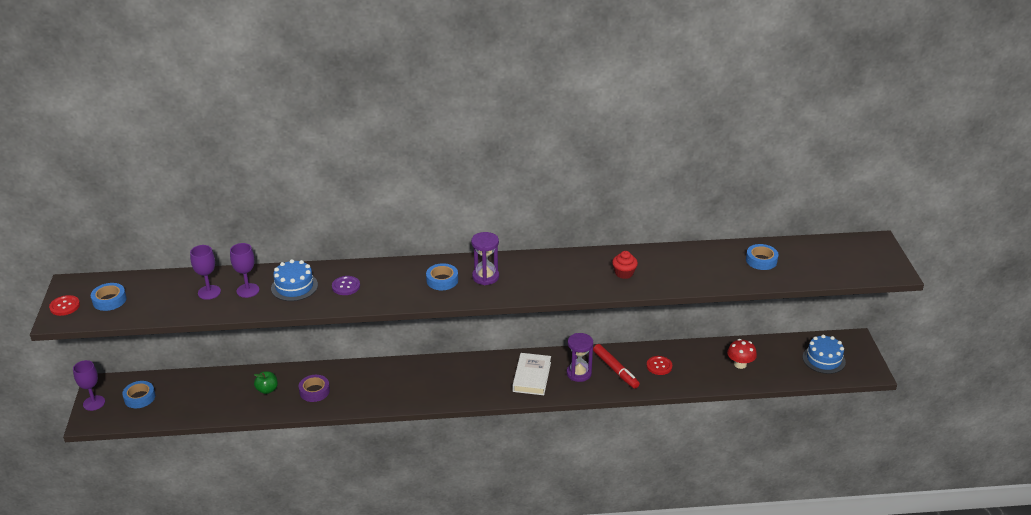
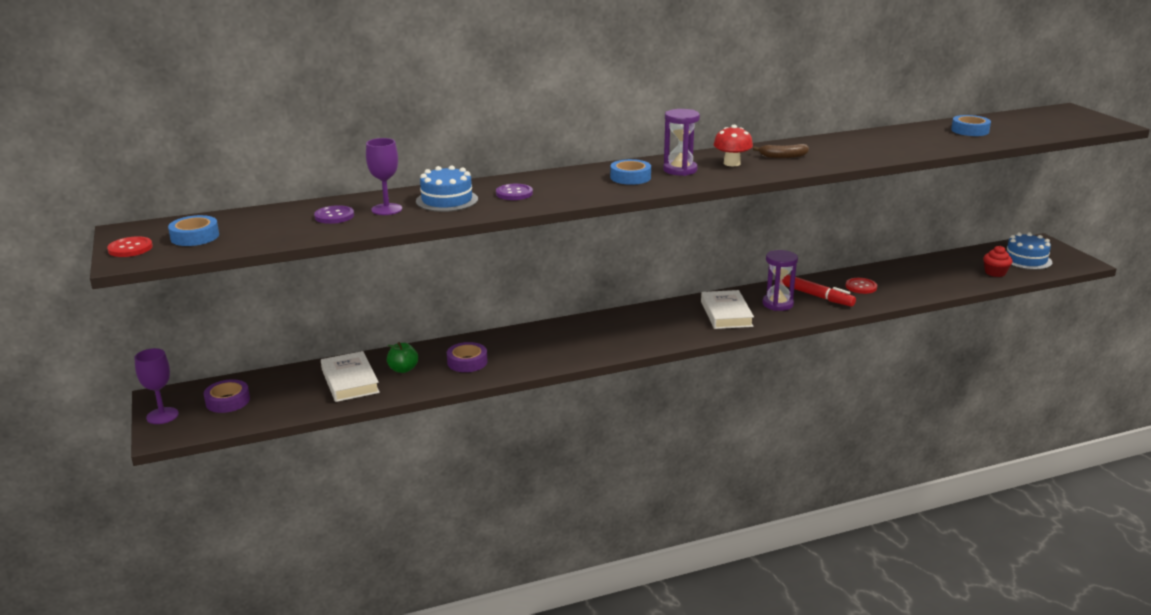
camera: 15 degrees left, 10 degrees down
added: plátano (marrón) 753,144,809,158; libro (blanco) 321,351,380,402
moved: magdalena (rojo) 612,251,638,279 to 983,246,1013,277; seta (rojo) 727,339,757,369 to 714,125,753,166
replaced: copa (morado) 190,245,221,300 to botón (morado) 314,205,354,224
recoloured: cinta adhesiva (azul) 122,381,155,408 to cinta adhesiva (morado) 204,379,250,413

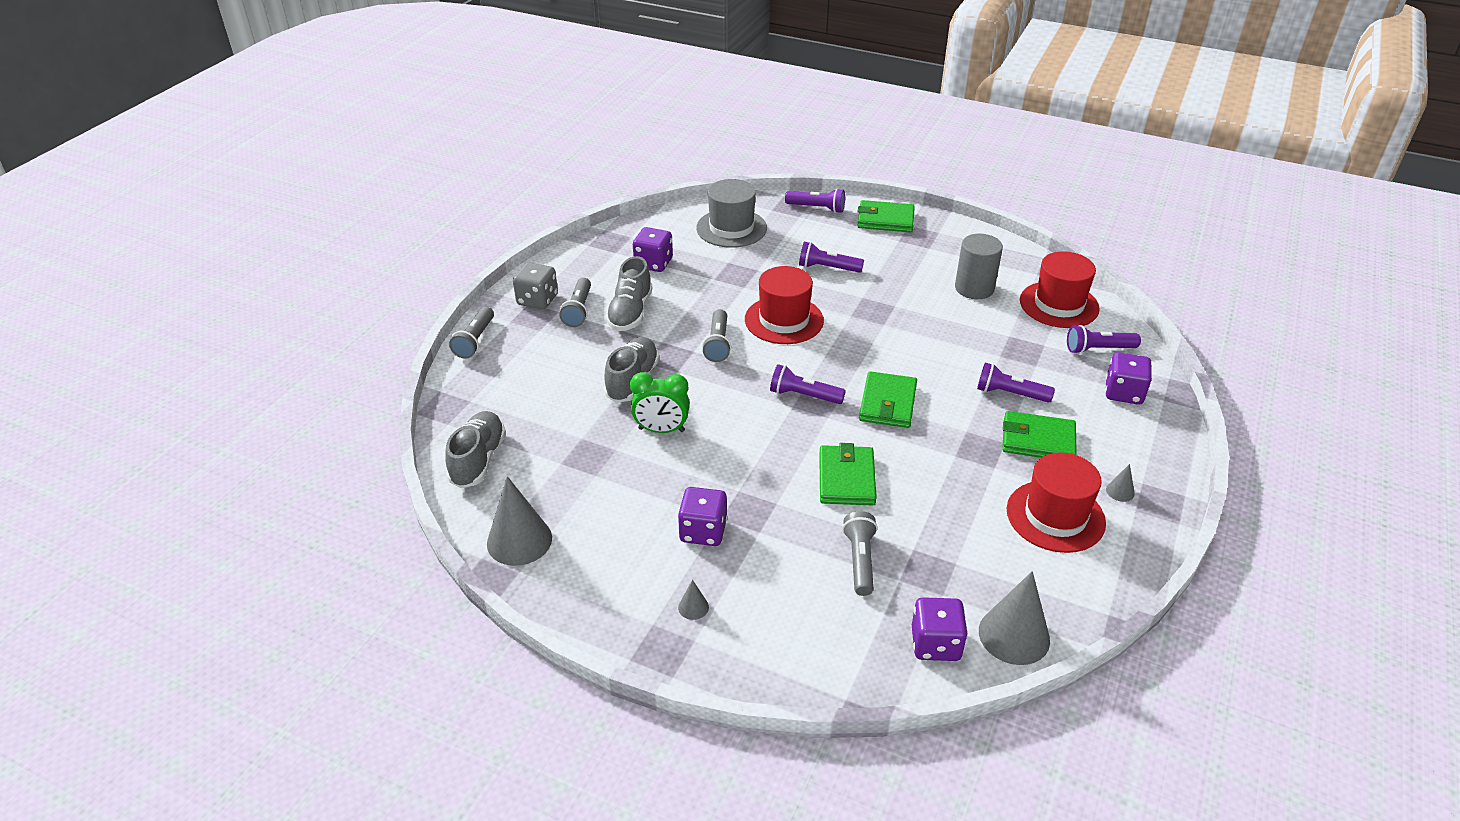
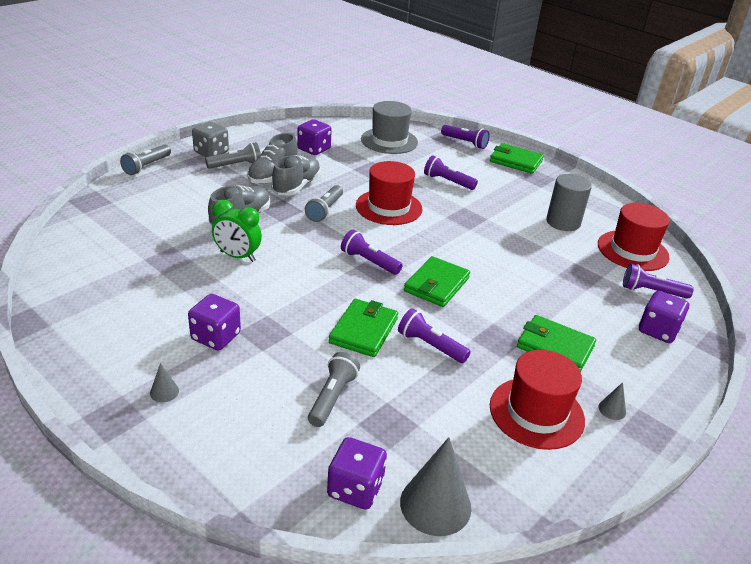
camera: 15 degrees right, 5 degrees down
removed: cono (gris) 487,476,552,566
moved: lámpara de mano (morado) 977,363,1055,403 to 398,308,471,363; zapato (gris) 445,411,506,488 to 272,155,321,196
turned: lámpara de mano (gris) 559,278,591,327 = 205,142,261,169 135 degrees counterclockwise

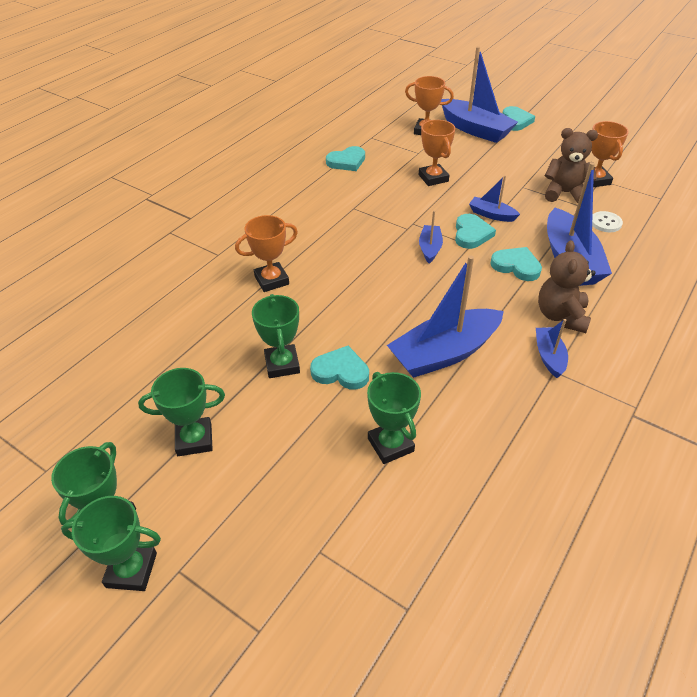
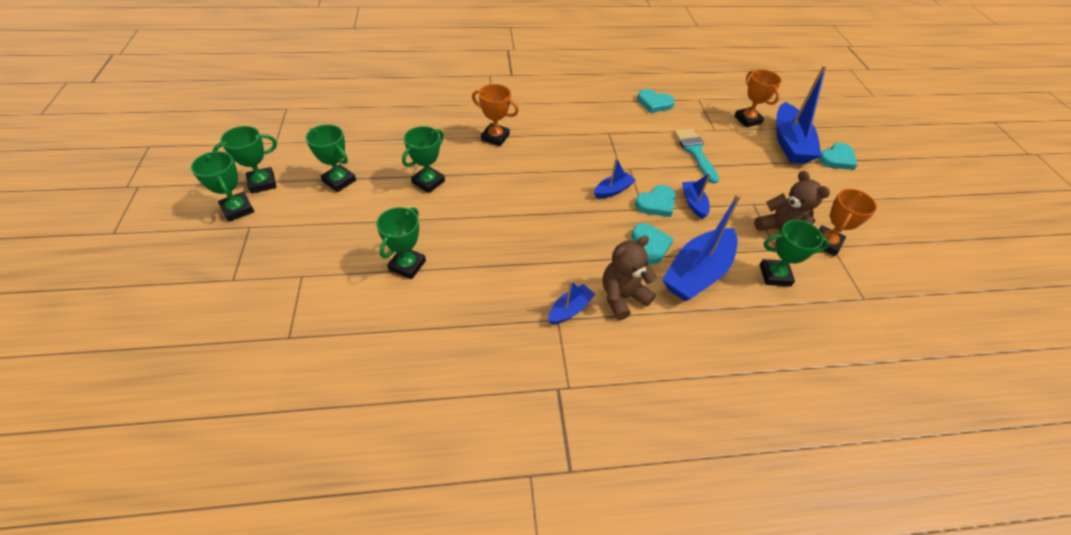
camera: 45 degrees right, 5 degrees up
removed: barco (azul) 387,255,504,378; corazón (turquesa) 310,346,369,390
replaced: trofeo (naranja) 419,120,455,186 to pincel (turquesa) 674,128,719,184; botón (blanco) 592,211,623,232 to trofeo (verde) 760,220,829,286

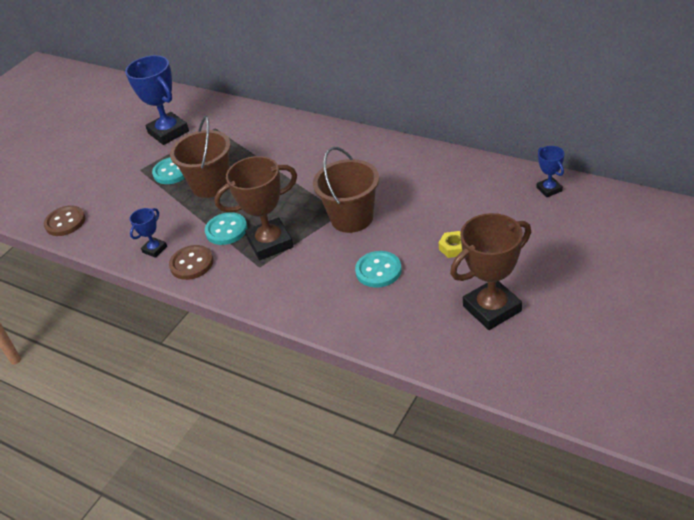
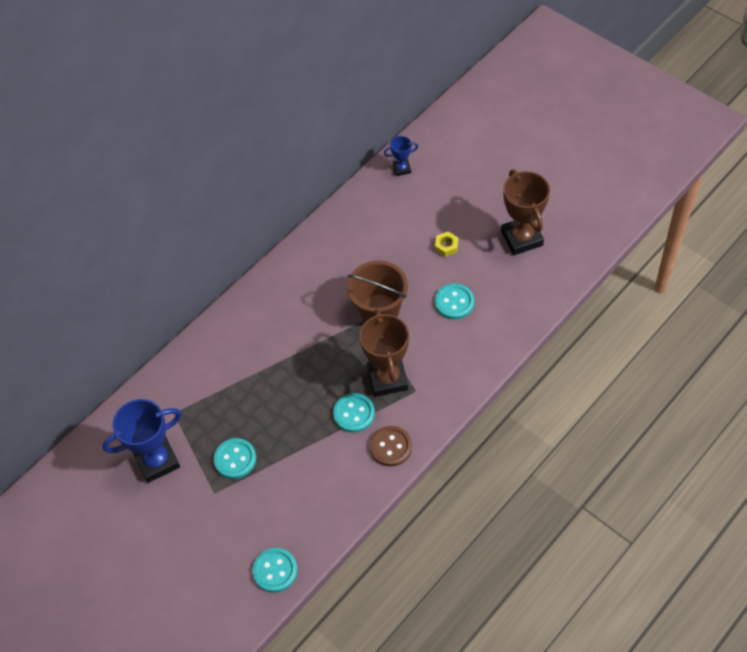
camera: 80 degrees left, 15 degrees up
removed: balde (marrón) 170,116,231,198; trofeo (azul) 129,208,167,258
recoloured: botón (marrón) 44,205,85,236 to botón (turquesa) 252,548,297,593

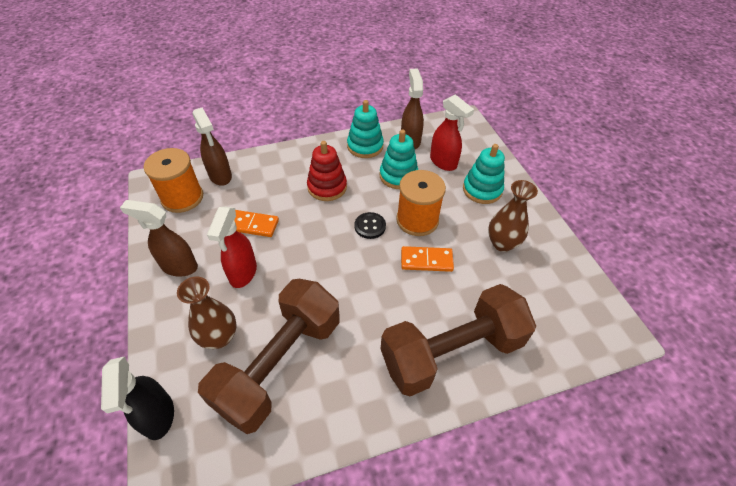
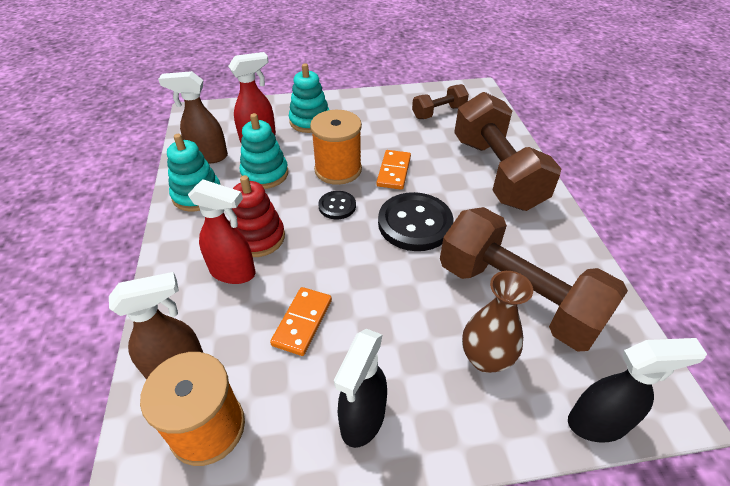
camera: 80 degrees left, 5 degrees down
removed: florero (marrón) 488,180,538,252
added: mancuerna (marrón) 412,84,469,119; botón (negro) 378,192,454,251
moved: pulverizador (rojo) 207,207,257,288 to 188,179,255,284
recoloured: pulverizador (marrón) 120,200,198,277 to pulverizador (negro) 334,329,387,448

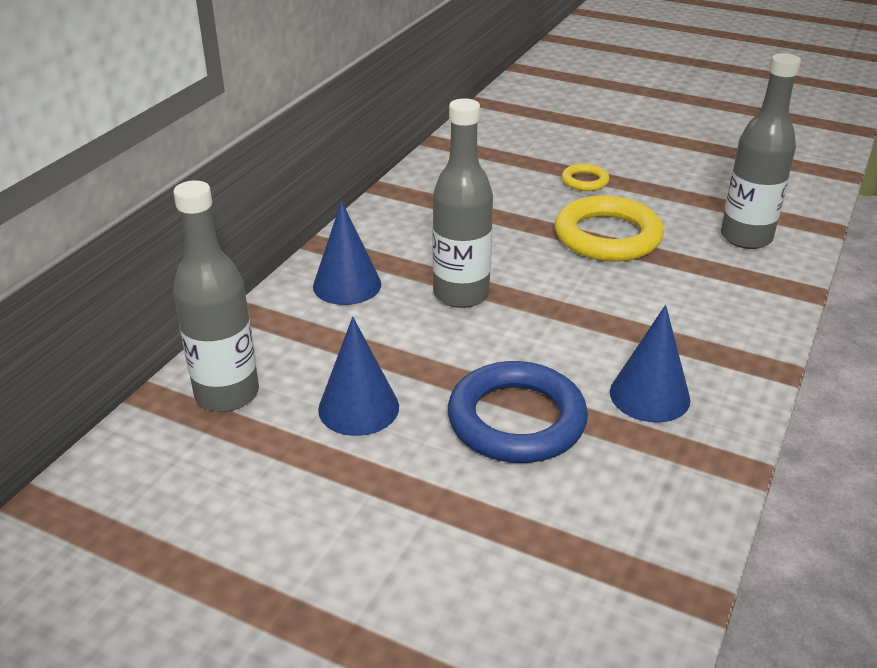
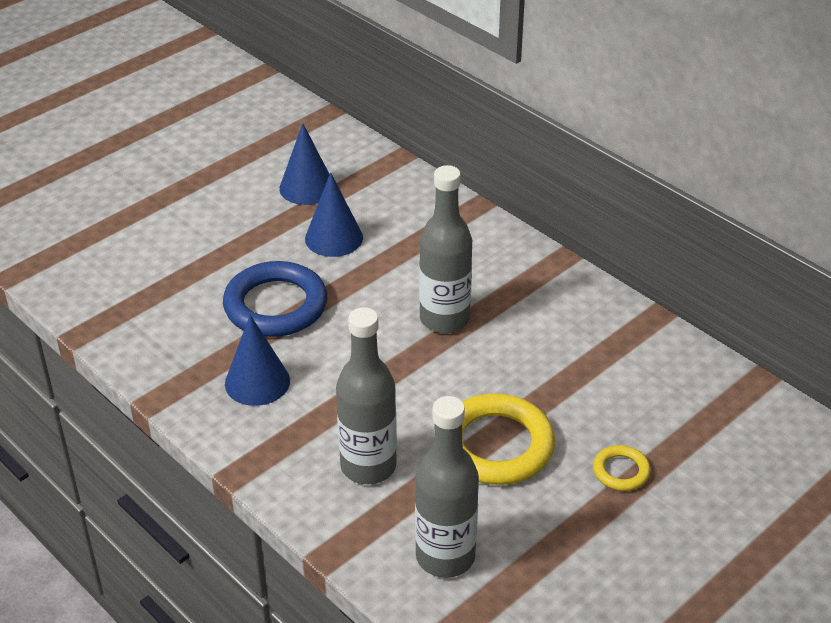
camera: 110 degrees right, 5 degrees up
moved: botella (gris) 173,181,259,412 to 336,307,397,484; cono (azul) 313,201,381,305 to 279,123,330,205

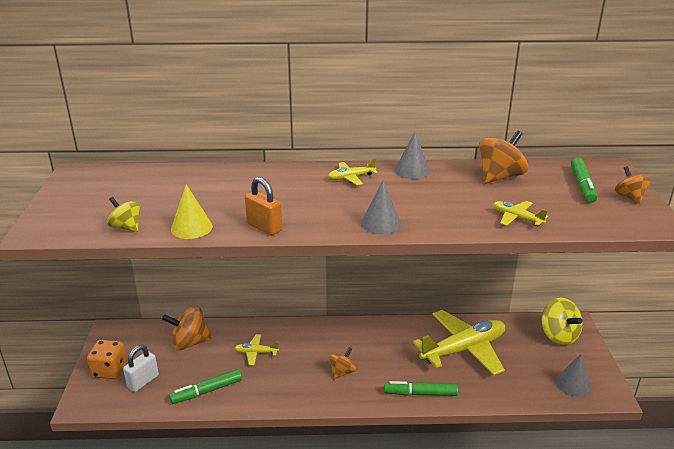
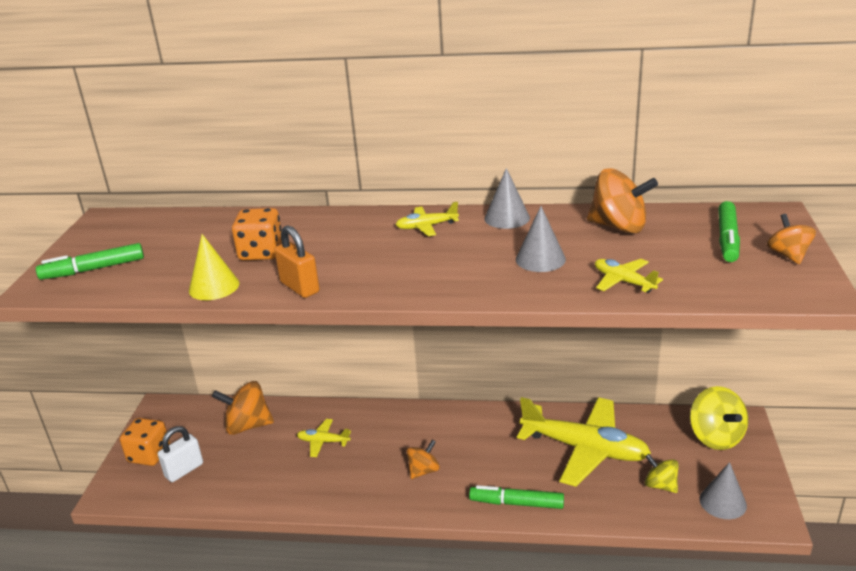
camera: 10 degrees right, 0 degrees up
added: dado (naranja) 232,208,282,260
moved: cono (gris) 361,181,402,234 to 516,206,566,272; peonza (amarillo) 107,197,140,232 to 645,454,679,493; rotulador (verde) 169,369,242,404 to 36,243,144,280
turned: peonza (naranja) 479,130,528,183 = 587,168,658,234 60 degrees clockwise; avión (amarillo) 413,310,505,375 = 517,397,651,487 45 degrees clockwise

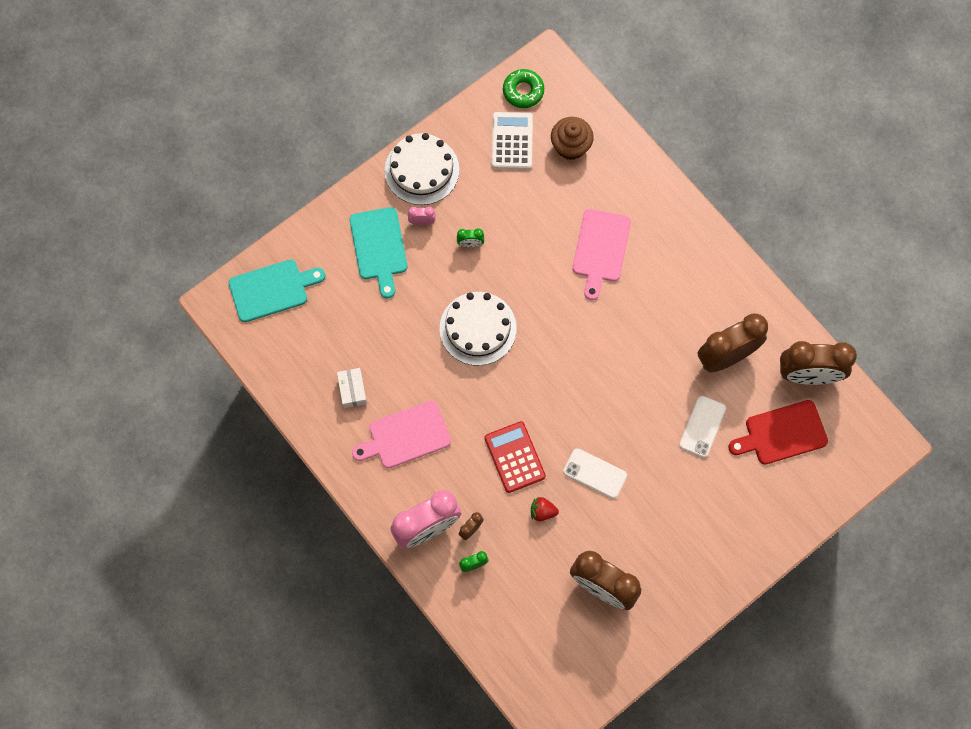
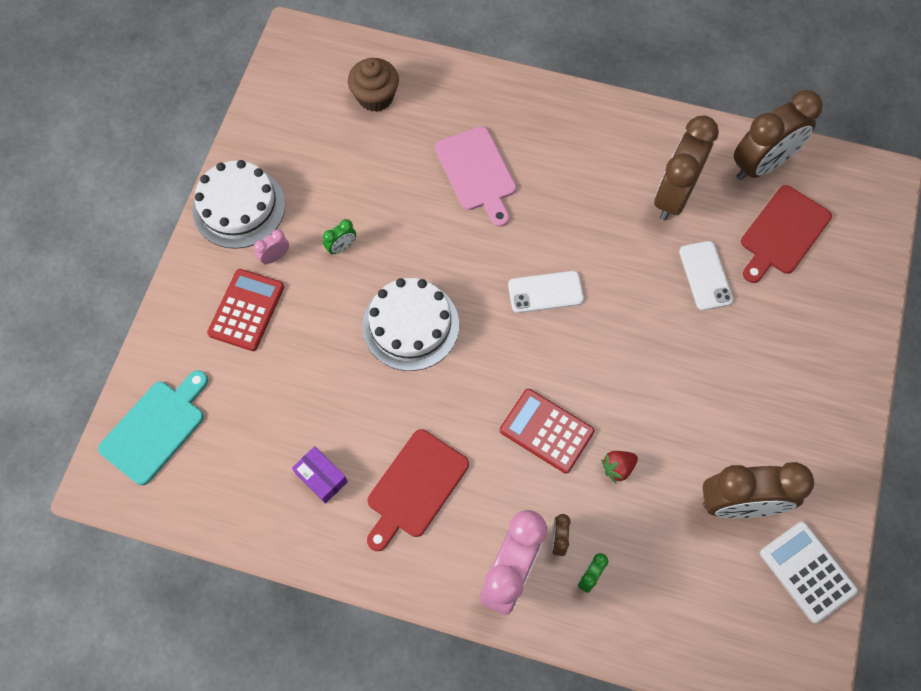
camera: 35 degrees left, 5 degrees down
removed: rosquilla (verde) 503,69,544,108
moved: calculadora (blanco) 492,112,533,169 to 760,521,858,623; móvil (blanco) 563,448,627,499 to 508,271,584,313
replaced: tabla de cortar (turquesa) 350,207,407,298 to calculadora (rojo) 207,269,284,351
recoloured: caja (blanco) 337,368,367,408 to caja (morado) 292,446,348,504; tabla de cortar (rosa) 352,401,451,468 to tabla de cortar (rojo) 367,429,469,551

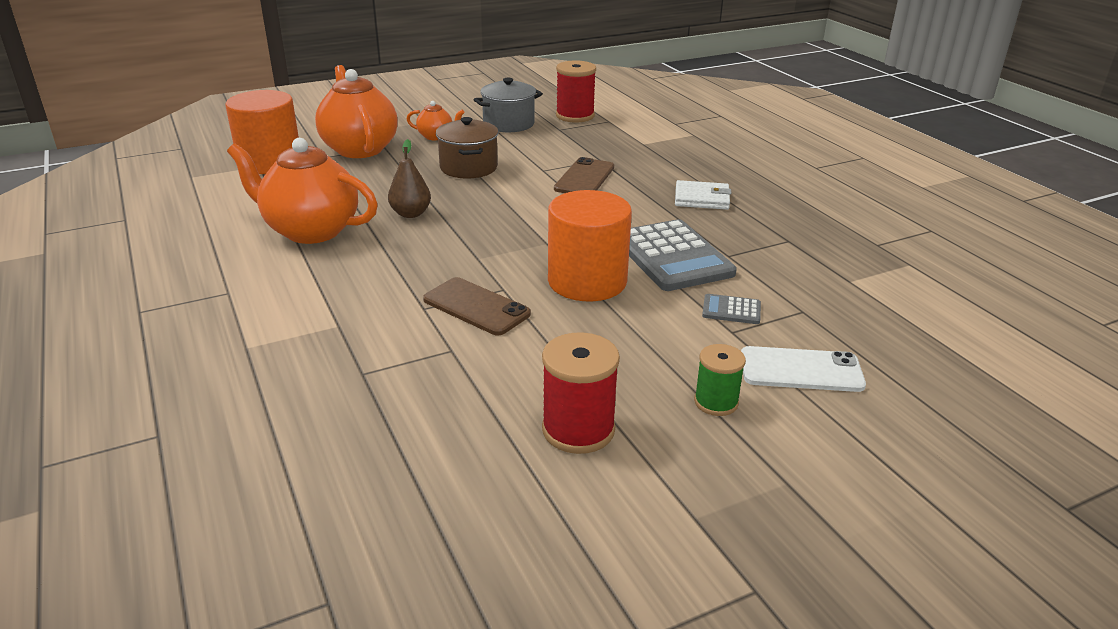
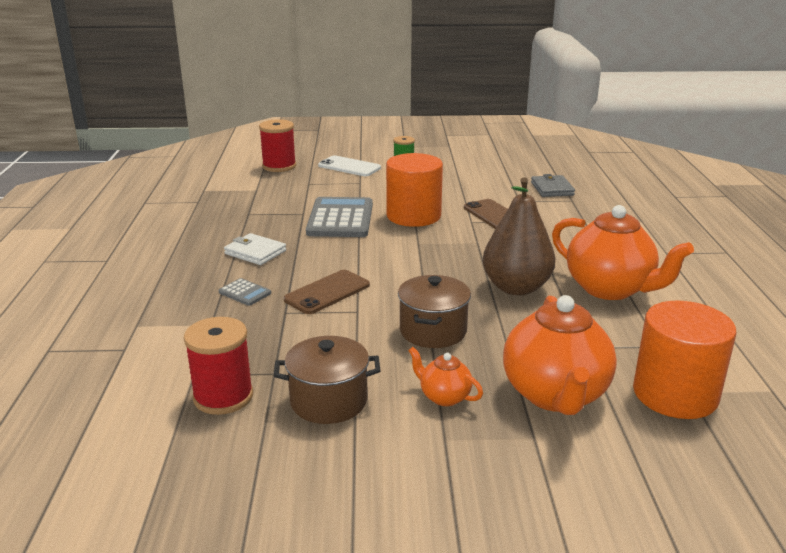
camera: 155 degrees left, 5 degrees down
added: cartera (gris) 531,174,575,197
moved: calculadora (gris) 702,294,761,324 to 218,278,271,306; carrete (rojo) 542,332,620,454 to 259,119,296,172
recoloured: olla (gris) 473,78,543,132 to olla (marrón) 274,336,380,424
resized: pera (marrón) 388,139,431,218 = 483,177,555,295 x1.77

